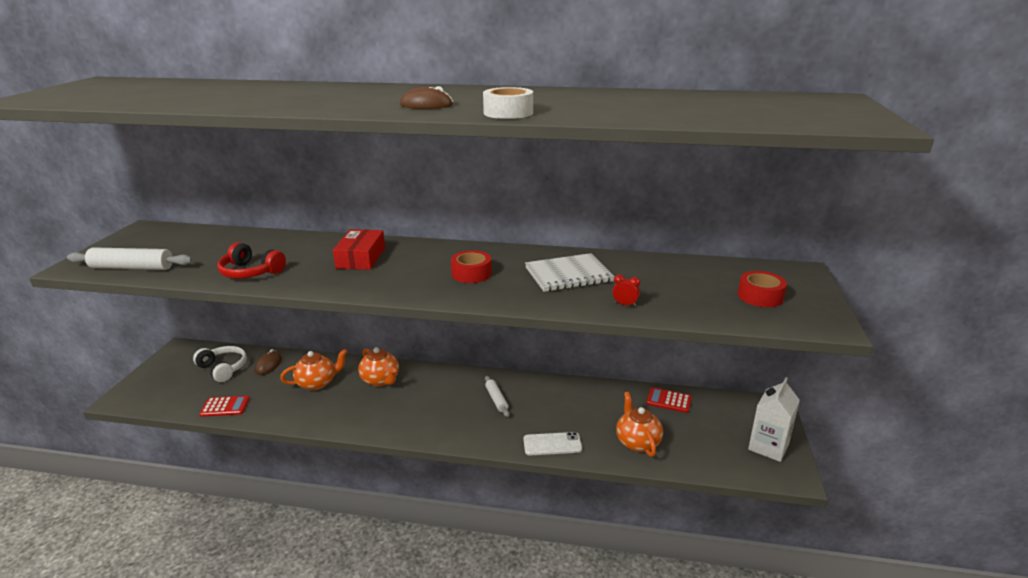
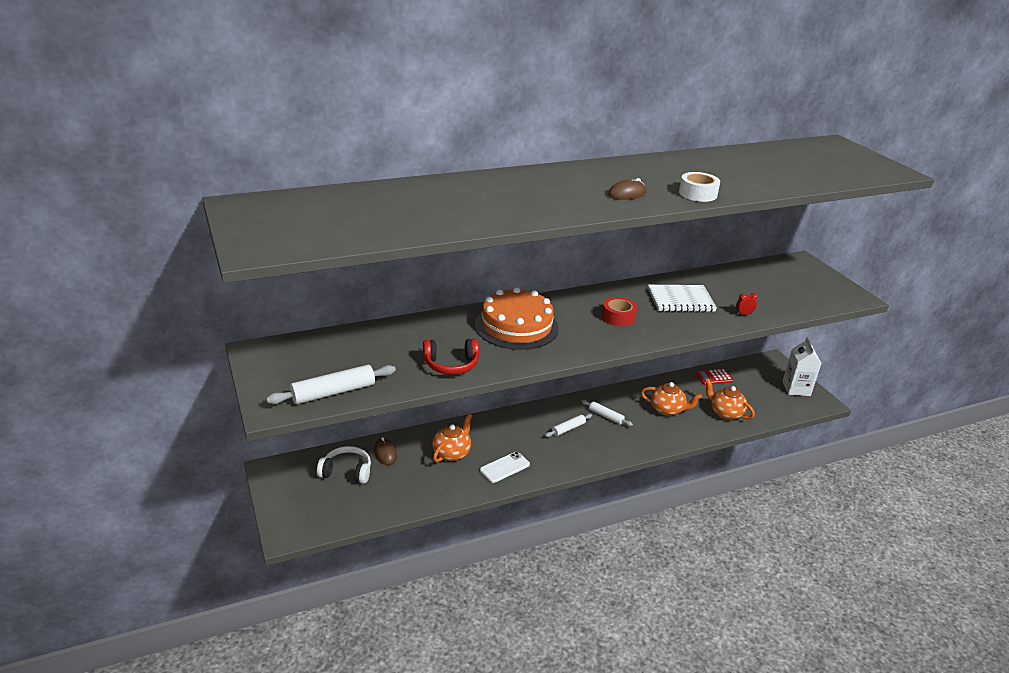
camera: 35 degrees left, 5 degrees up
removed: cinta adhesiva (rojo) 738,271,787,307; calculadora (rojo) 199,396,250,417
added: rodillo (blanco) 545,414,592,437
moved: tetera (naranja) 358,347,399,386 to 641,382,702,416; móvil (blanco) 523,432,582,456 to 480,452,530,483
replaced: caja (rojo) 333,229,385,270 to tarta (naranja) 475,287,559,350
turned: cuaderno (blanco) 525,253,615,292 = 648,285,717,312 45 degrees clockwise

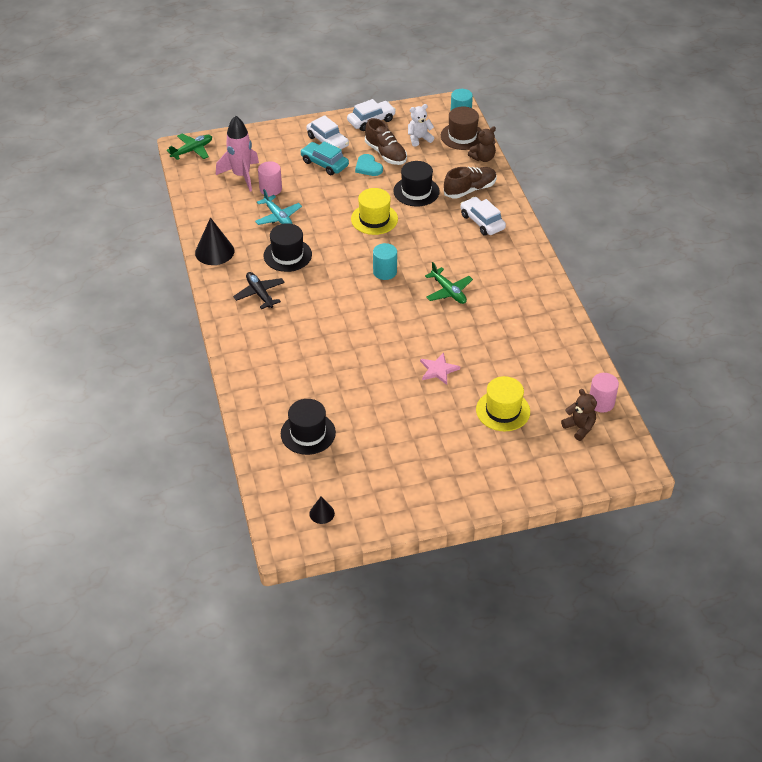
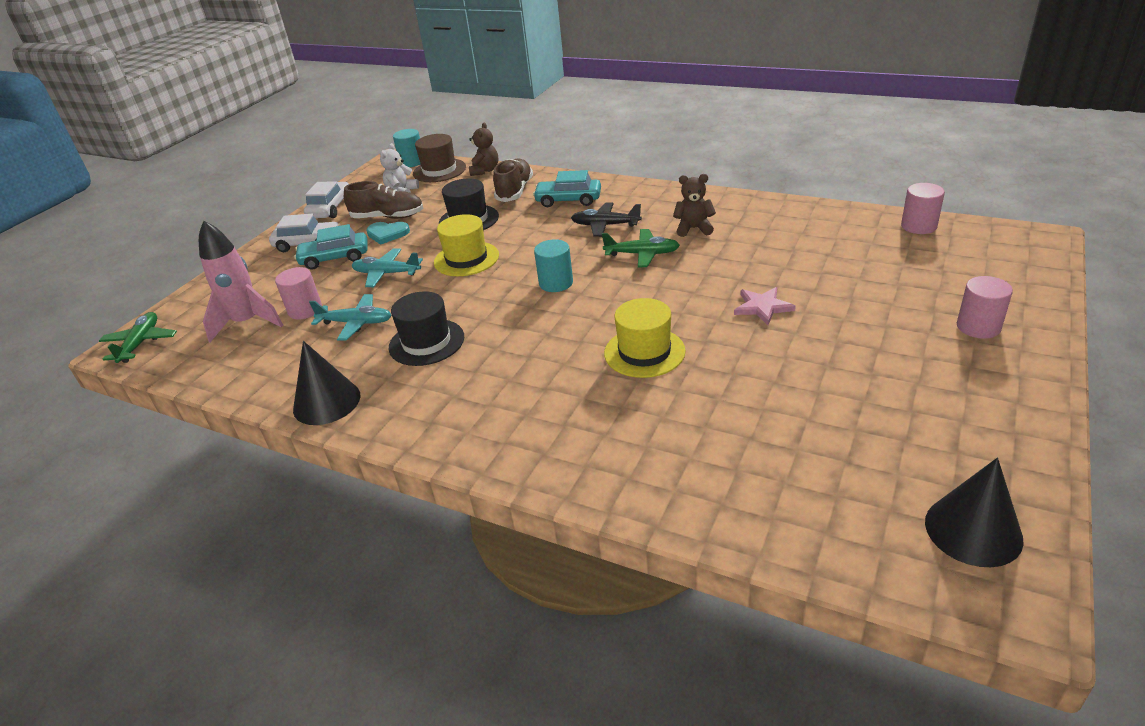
camera: 45 degrees left, 10 degrees down
removed: sombrero (negro) 281,399,336,455
added: avión (turquesa) 351,248,423,287; cilindro (rosa) 957,276,1013,339
moved: avión (negro) 233,272,285,309 to 571,203,642,237; sombrero (amarillo) 476,376,530,431 to 604,298,686,378; osito (marrón) 561,389,597,441 to 673,174,716,237
recoloured: coche (blanco) 460,197,506,236 to coche (turquesa) 533,170,601,207
resized: cono (negro) 309,496,335,524 = 925,458,1024,567 x1.87

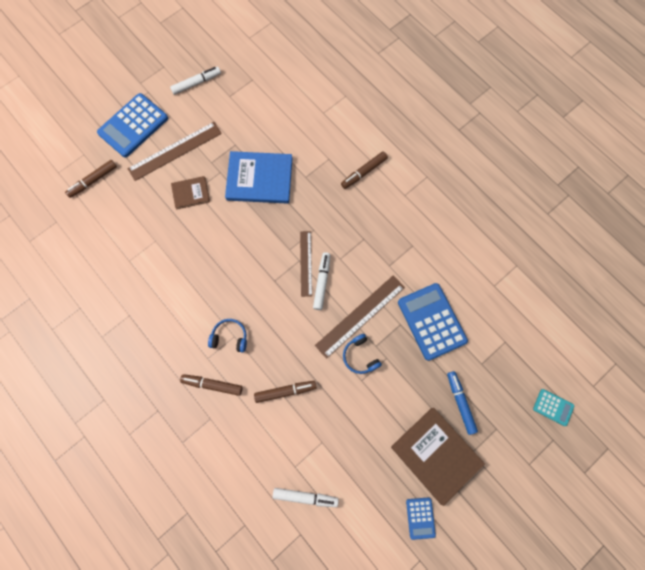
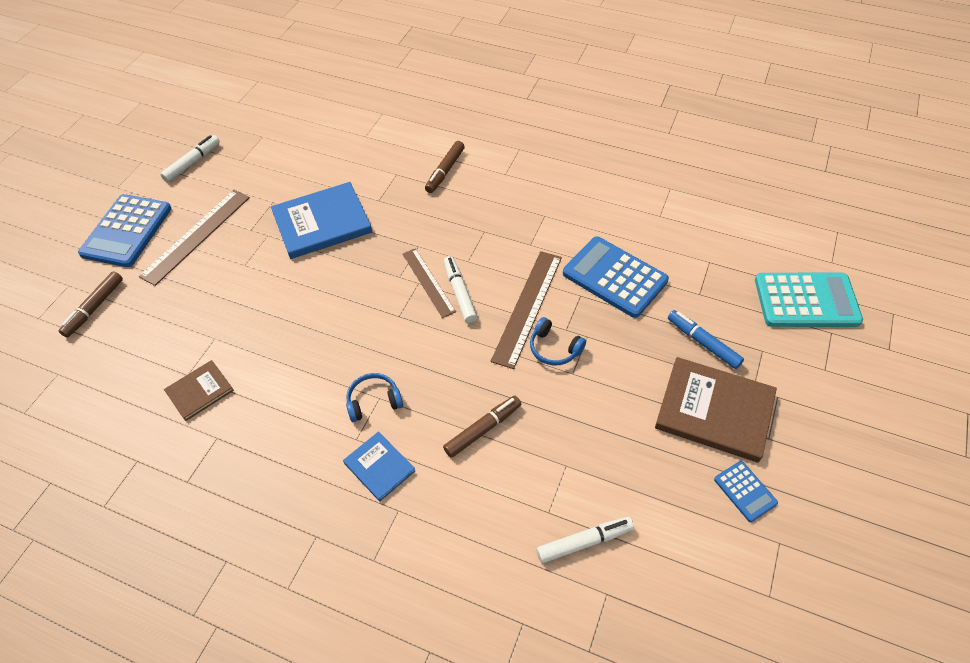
camera: 25 degrees left, 20 degrees down
moved: libro (marrón) 171,176,210,209 to 164,360,234,421
replaced: rotulador (marrón) 180,374,243,396 to libro (azul) 343,431,415,501
resized: calculadora (turquesa) 533,389,574,426 = 755,273,863,327 x2.01

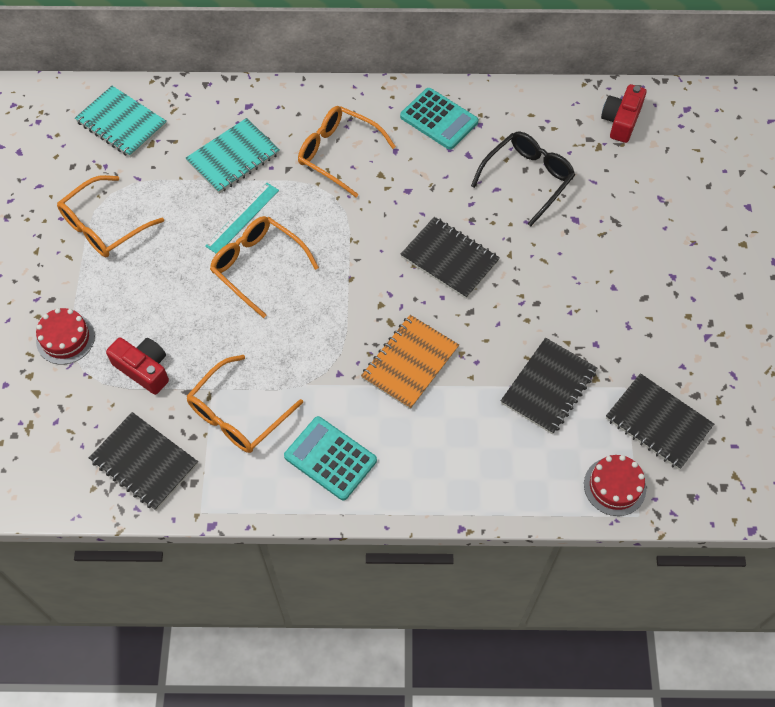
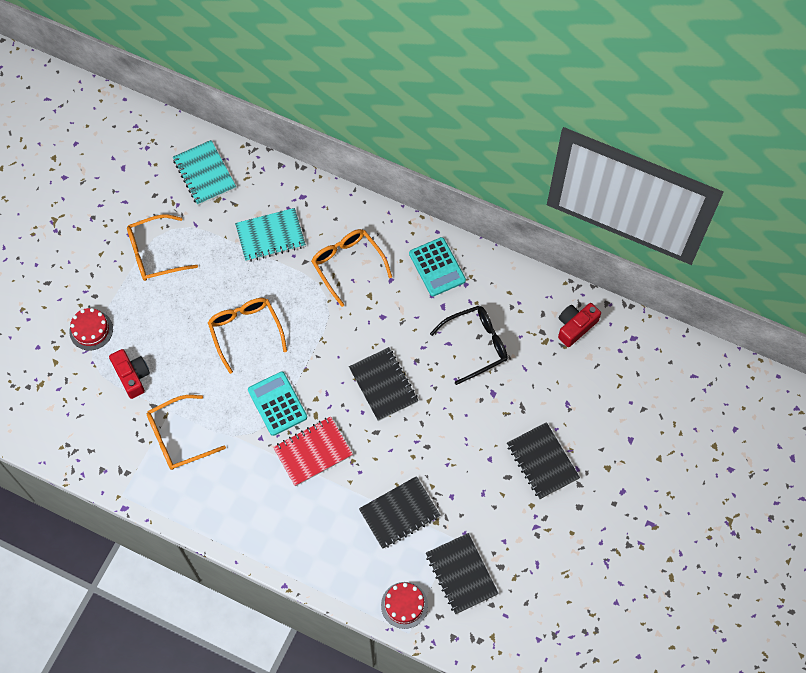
camera: 25 degrees right, 5 degrees up
removed: regla (turquesa) 205,183,279,254
moved: cuaderno (negro) 89,412,198,510 to 507,422,580,499; calculadora (turquesa) 284,416,377,500 to 248,372,307,436
recoloured: cuaderno (naranja) 361,315,459,409 to cuaderno (rojo) 273,416,353,486

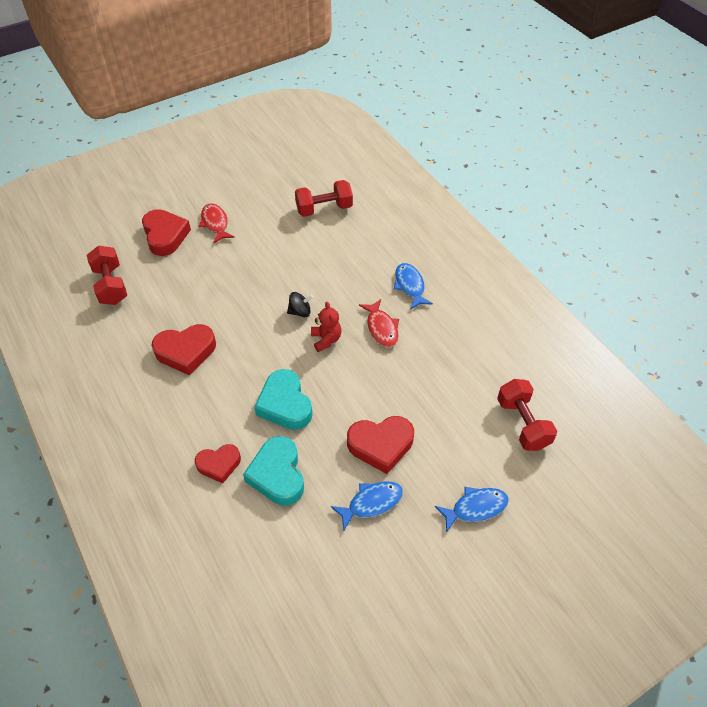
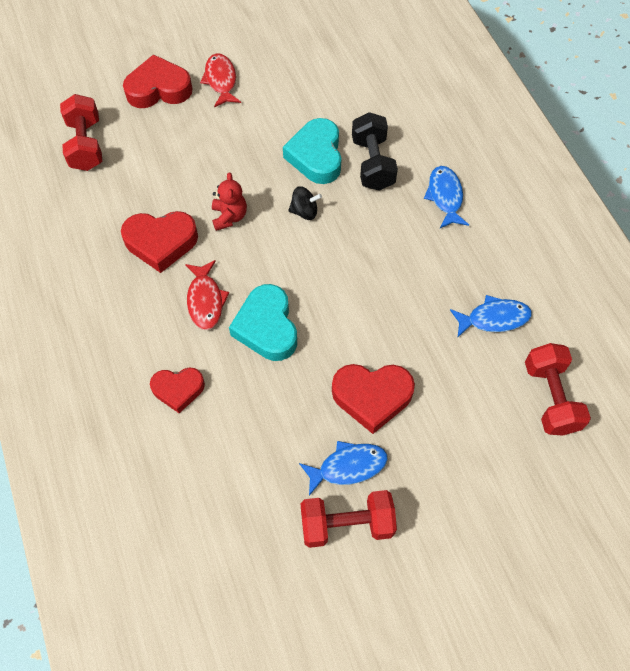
camera: 10 degrees right, 10 degrees up
added: mancuerna (negro) 352,112,398,191
moved: mancuerna (rojo) 295,180,353,217 to 300,490,397,548; pez (rojo) 359,299,399,347 to 185,260,229,330; osito (rojo) 311,302,342,352 to 212,172,247,231; corazón (turquesa) 243,436,304,506 to 283,118,342,184; pez (azul) 435,487,509,533 to 450,295,532,338
turned: corazón (rojo) 142,209,191,256 = 123,54,192,108 90 degrees counterclockwise

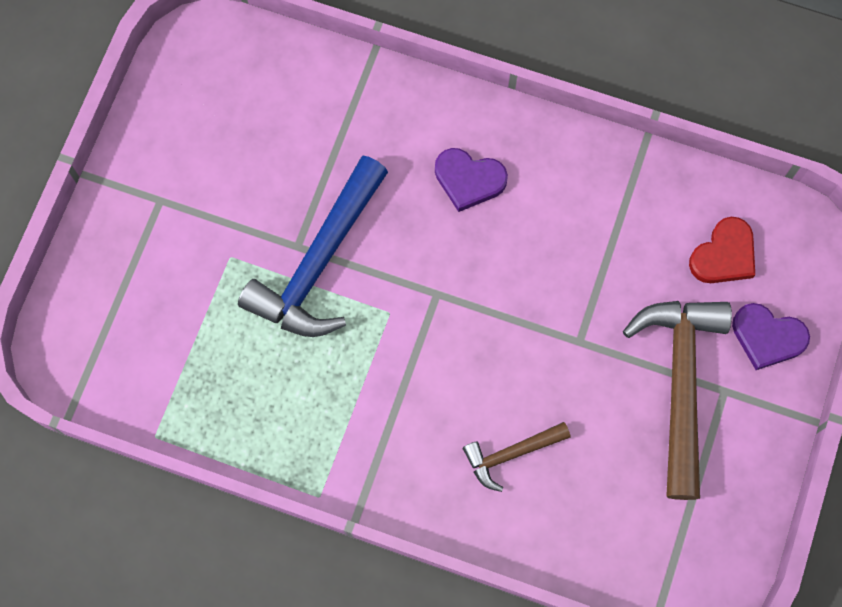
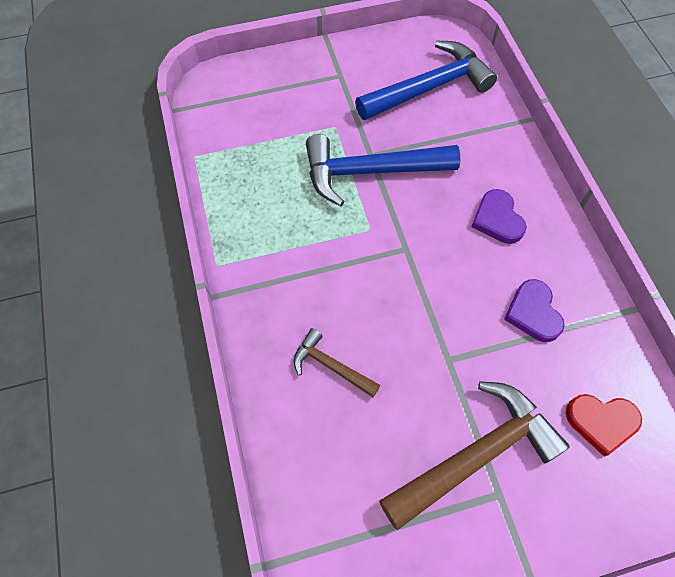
camera: 55 degrees right, 10 degrees down
added: martillo (azul) 355,41,497,120
moved: corazón (morado) 732,303,810,370 to 504,279,565,342

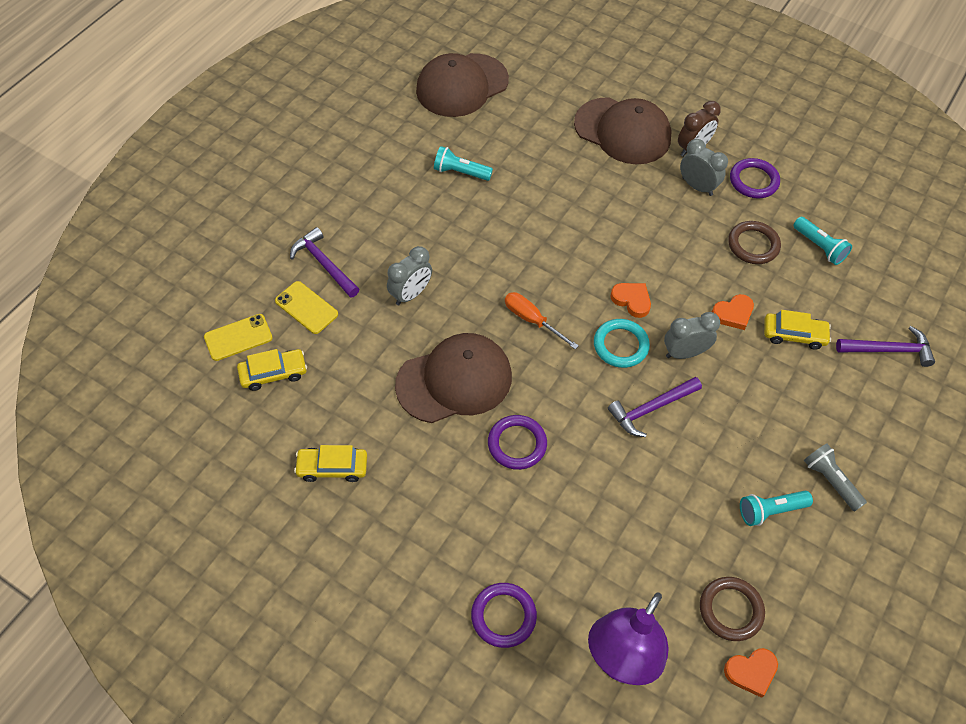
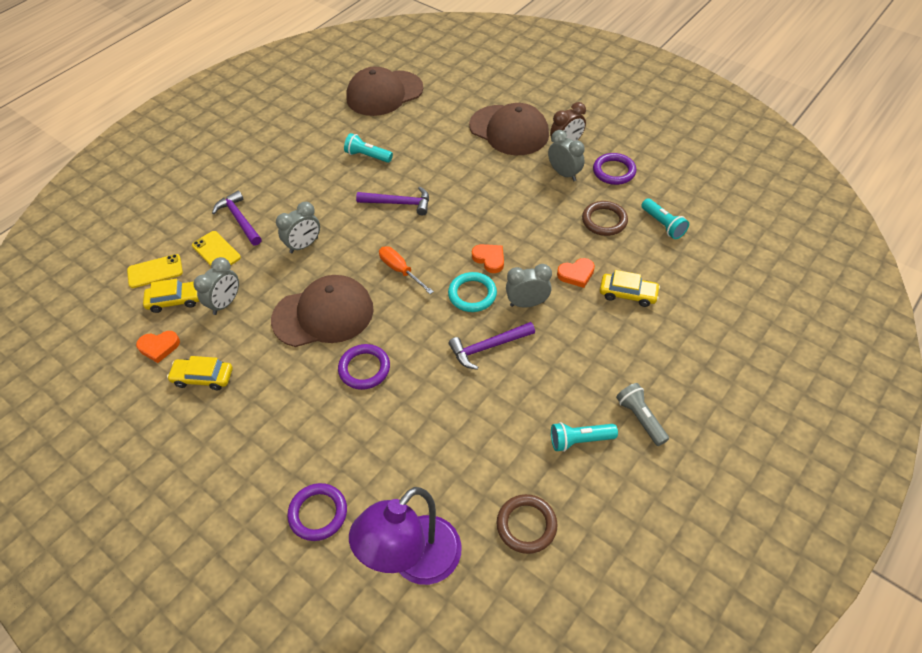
camera: 10 degrees right, 5 degrees down
added: despertador (gris) 194,257,239,315
moved: martillo (morado) 836,326,935,367 to 356,187,429,216; corazón (naranja) 724,648,778,698 to 136,331,180,363

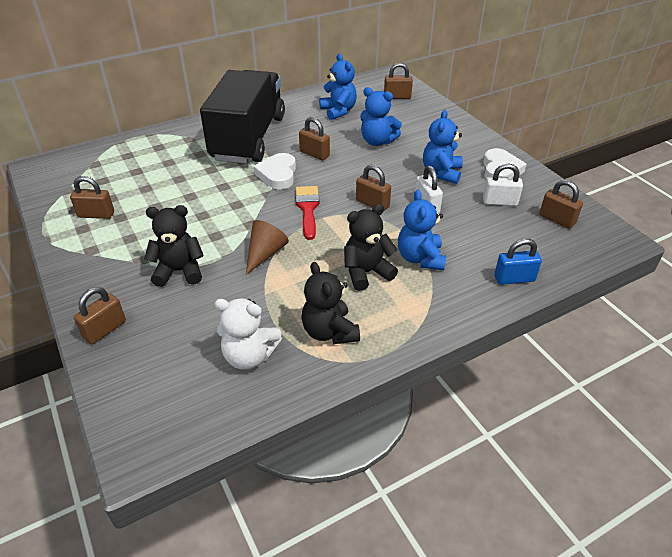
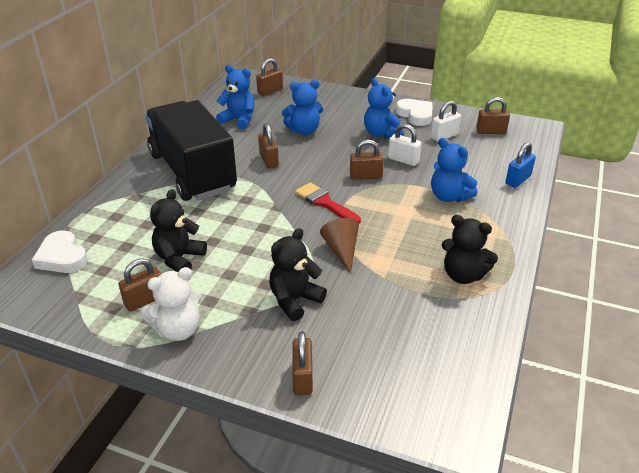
camera: 40 degrees left, 5 degrees down
moved: corazón (blanco) 254,153,296,190 to 32,230,88,273; osito (negro) 344,204,398,291 to 150,189,207,272; osito (blanco) 214,298,282,370 to 140,267,202,341
turned: candado (marrón) 299,117,330,160 = 258,123,279,168 75 degrees clockwise

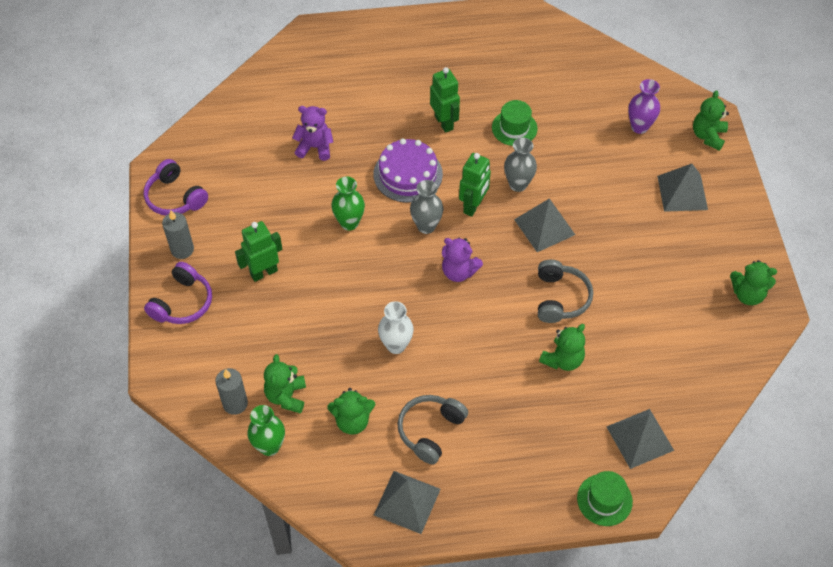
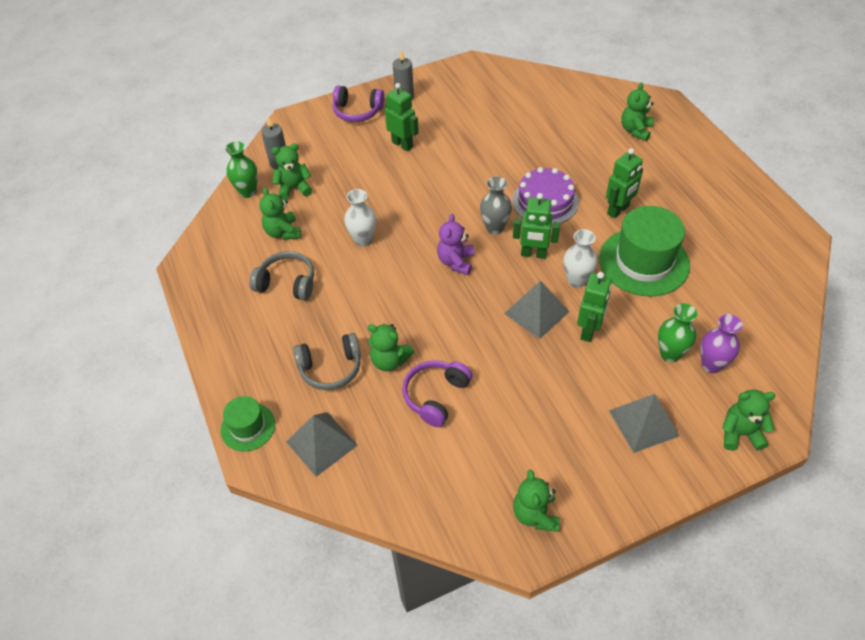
camera: 75 degrees right, 5 degrees down
removed: osito (morado) 292,106,333,161; pirámide (gris) 374,471,441,534
added: osito (verde) 621,82,654,141; robot (verde) 577,272,612,342
moved: auriculares (morado) 144,159,208,216 to 402,360,473,427; florero (verde) 331,177,365,231 to 658,303,698,362; auriculares (gris) 538,259,593,323 to 293,333,361,390
recoloured: florero (gris) 504,138,537,192 to florero (blanco) 563,229,597,288
resized: sombrero (verde) 492,100,538,146 = 599,206,690,297 x1.87

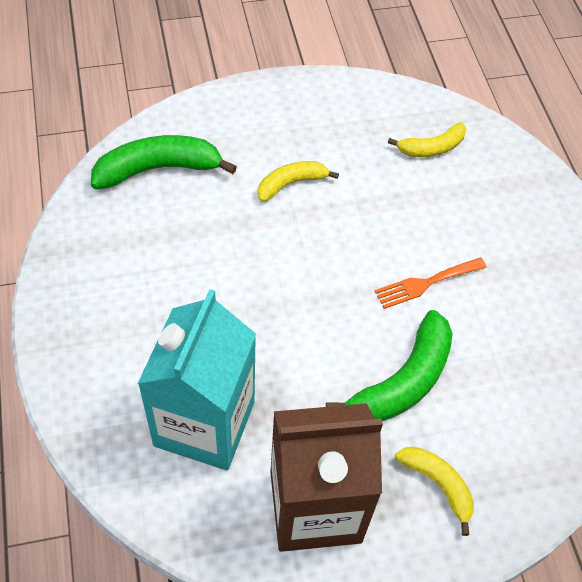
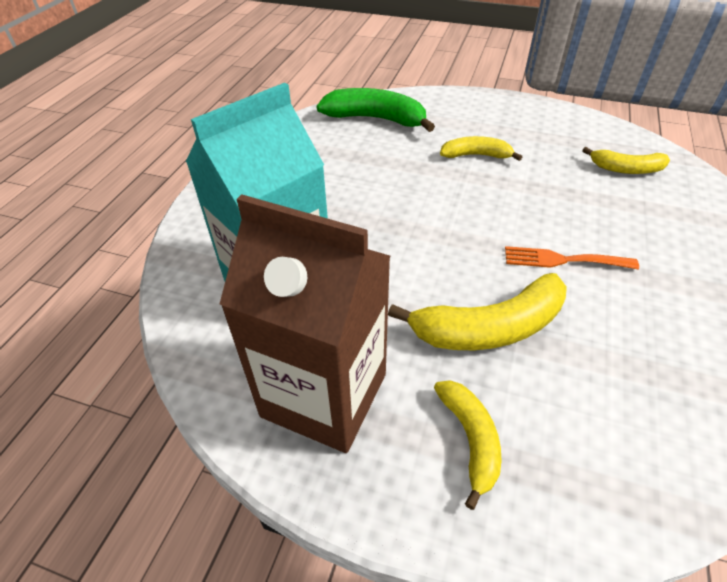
camera: 35 degrees right, 10 degrees down
recoloured: plátano (verde) 326,310,453,421 to plátano (amarillo) 388,273,567,350

